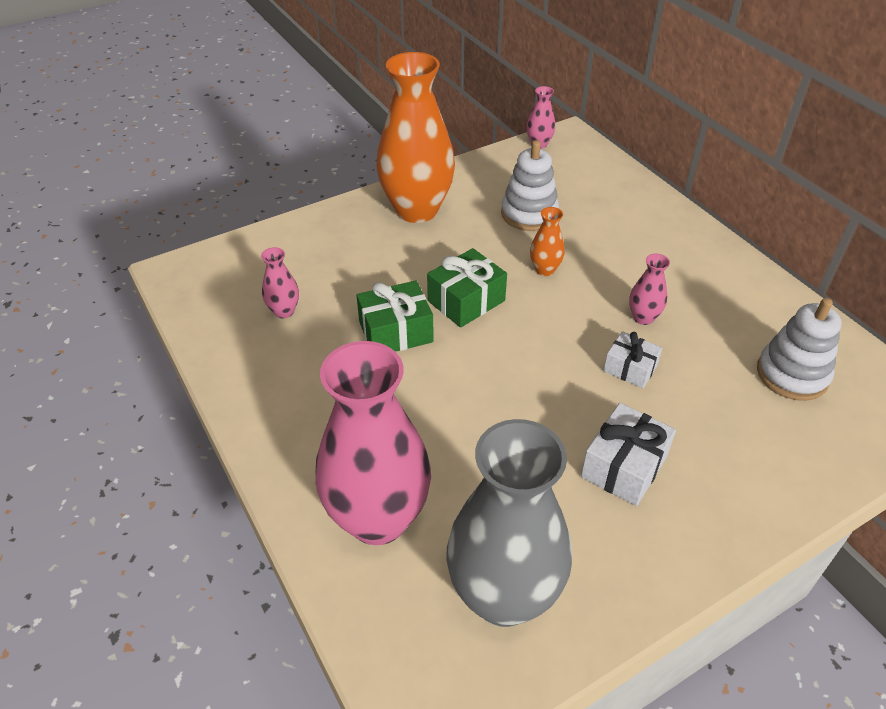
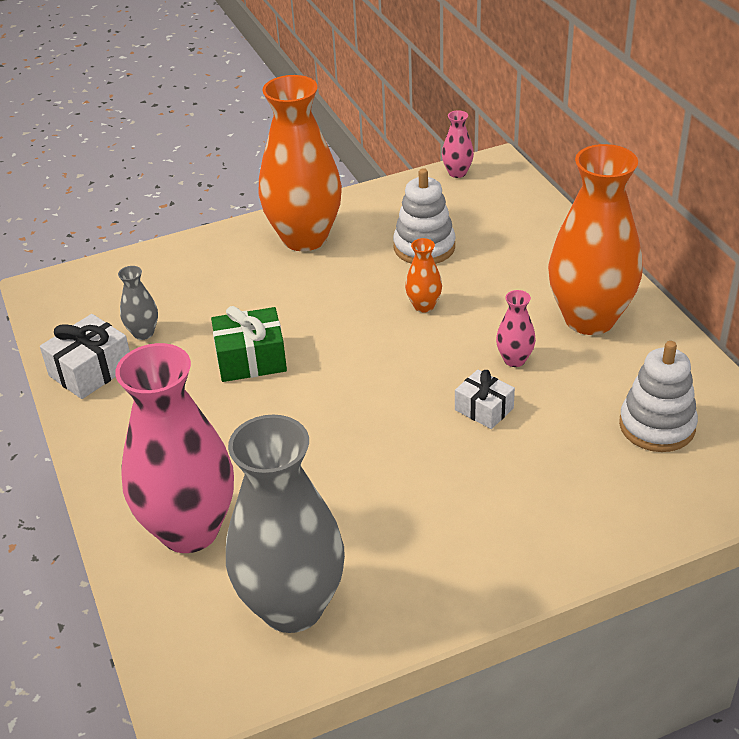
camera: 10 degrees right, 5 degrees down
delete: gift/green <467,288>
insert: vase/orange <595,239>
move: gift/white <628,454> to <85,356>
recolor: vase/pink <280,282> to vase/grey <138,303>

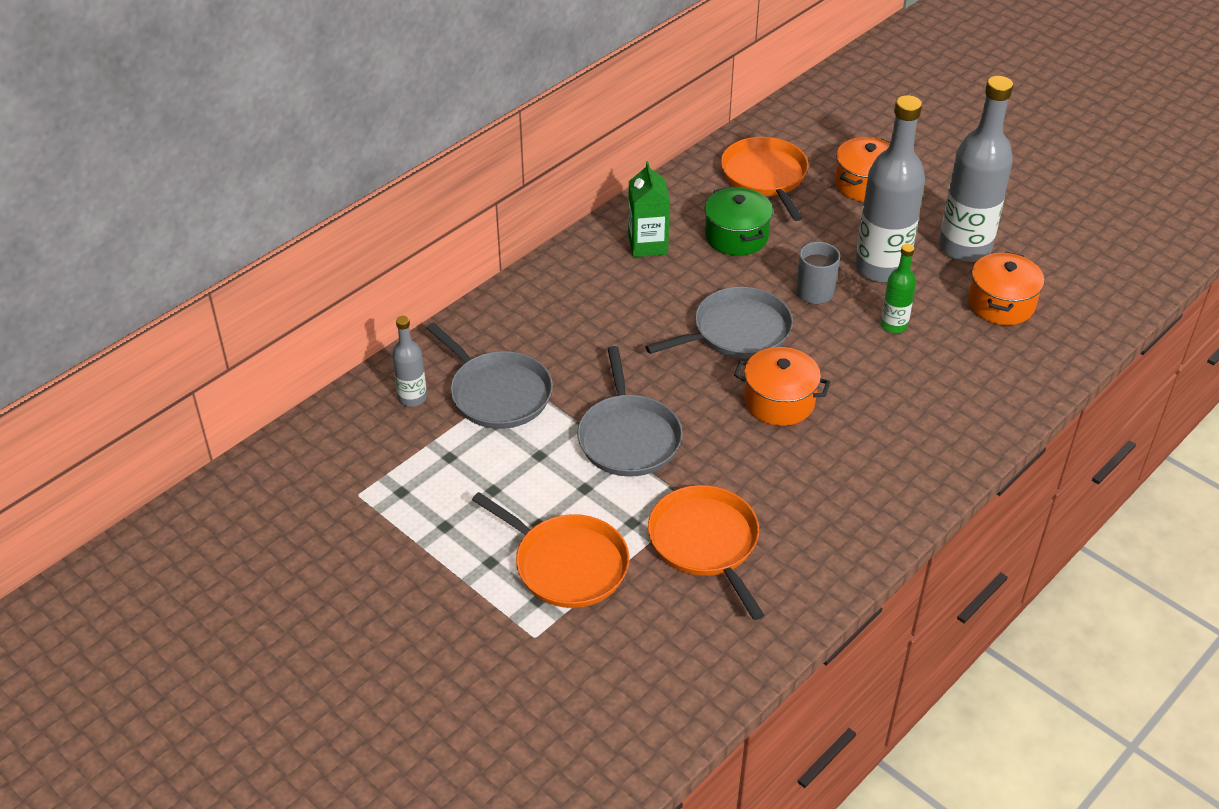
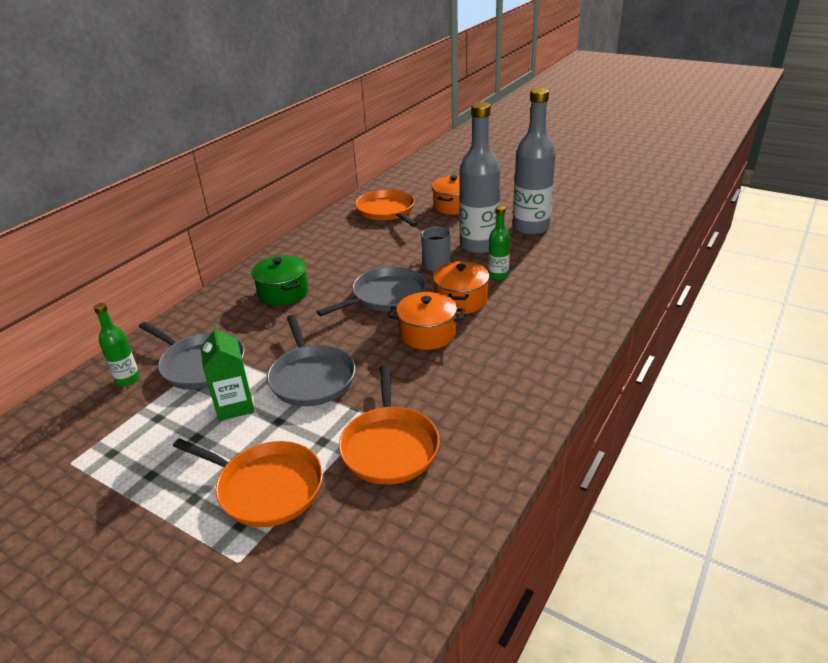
camera: 10 degrees left, 10 degrees down
move: carton/green <649,209> to <227,372>; pot/green <738,221> to <280,280>; pot/orange <1006,288> to <461,287>
recolor: bottle/grey <409,361> to bottle/green <117,344>
rotate: pan/orange <706,552> = <389,425> 150 degrees counterclockwise

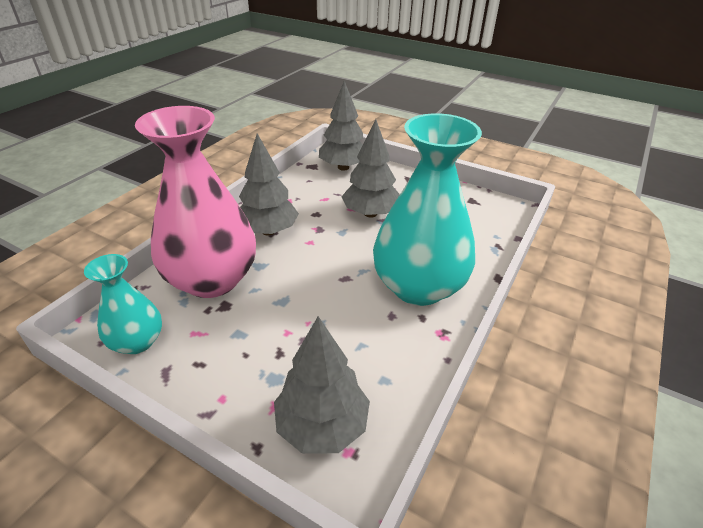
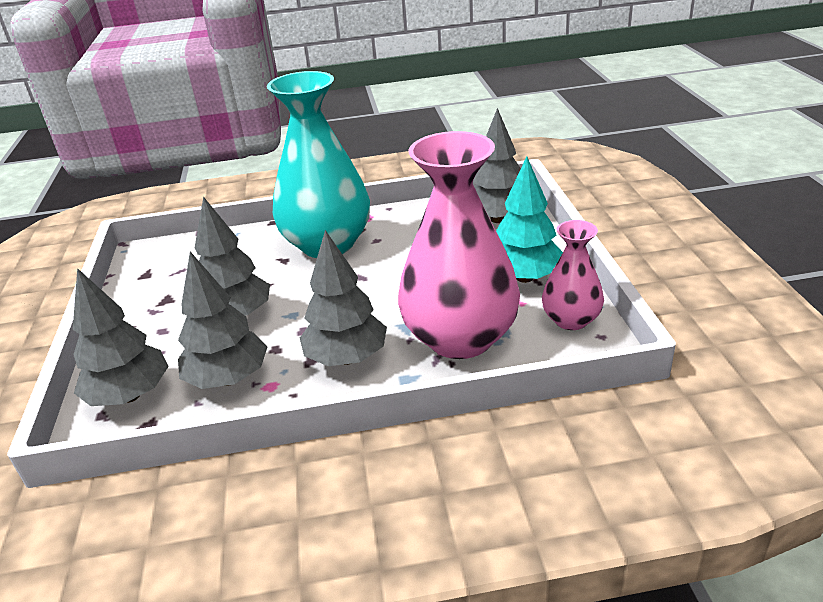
camera: 125 degrees left, 5 degrees down
insert: tree/turquoise <529,219>; tree/grey <222,320>
recolor: vase/turquoise <123,304> to vase/pink <573,275>

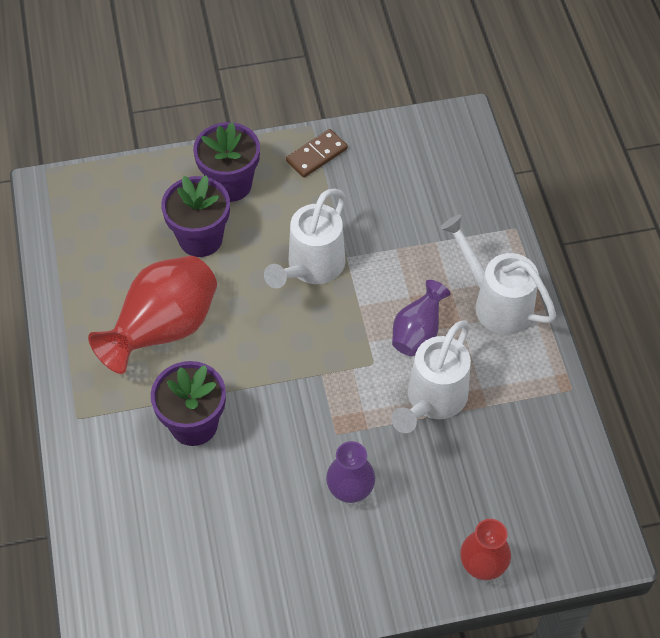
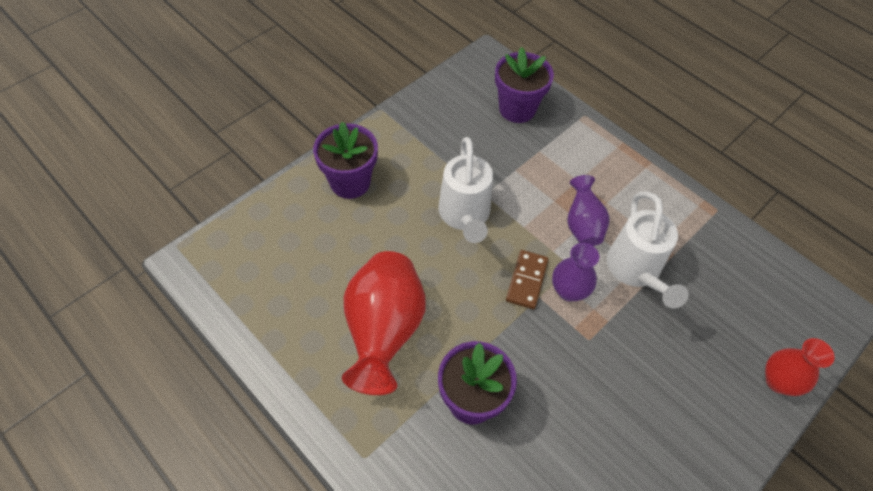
camera: 35 degrees left, 0 degrees up
delete: watering can/white <498,275>
move: domino/brown <317,153> to <527,279>; flower pot/purple <195,216> to <524,85>; vase/purple <350,472> to <575,272>

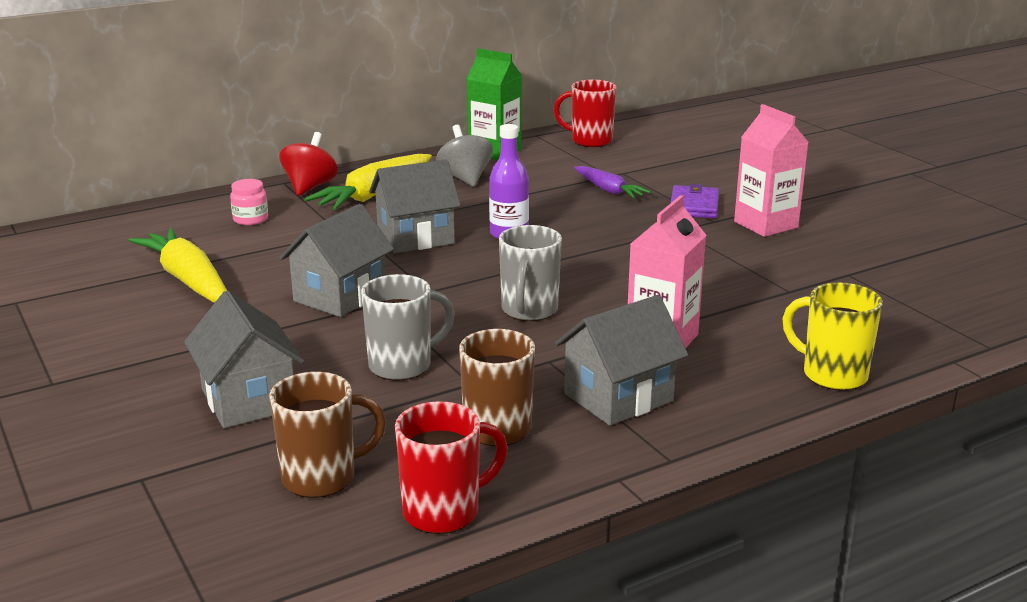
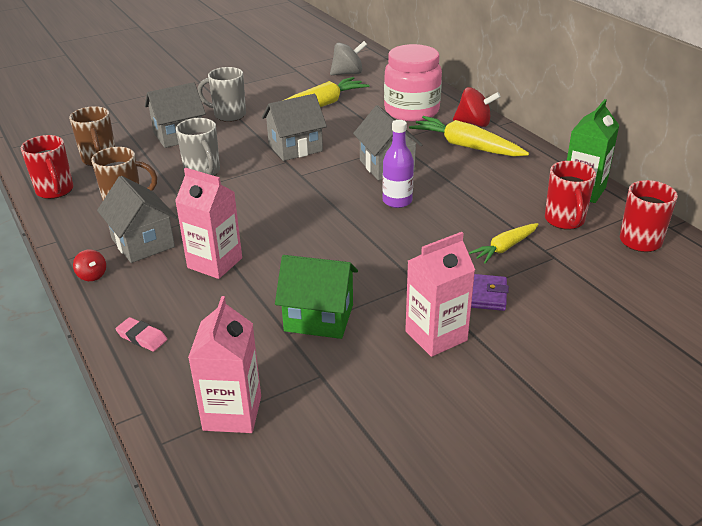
camera: 90 degrees right, 10 degrees up
insert: mug/red <570,195>; spinning top/red <89,265>; house/green <316,297>; carton/pink <224,364>
move: spinning top/grey <464,156> to <348,58>; mug/grey <530,273> to <222,94>
replace: mug/yellow <832,336> to eraser/pink <141,334>
recolor: carrot/purple <612,182> to carrot/yellow <504,243>
rotate: house/grey <336,260> = <294,127> 60 degrees counterclockwise
resize: jar/pink <249,202> = <413,83> x2.42

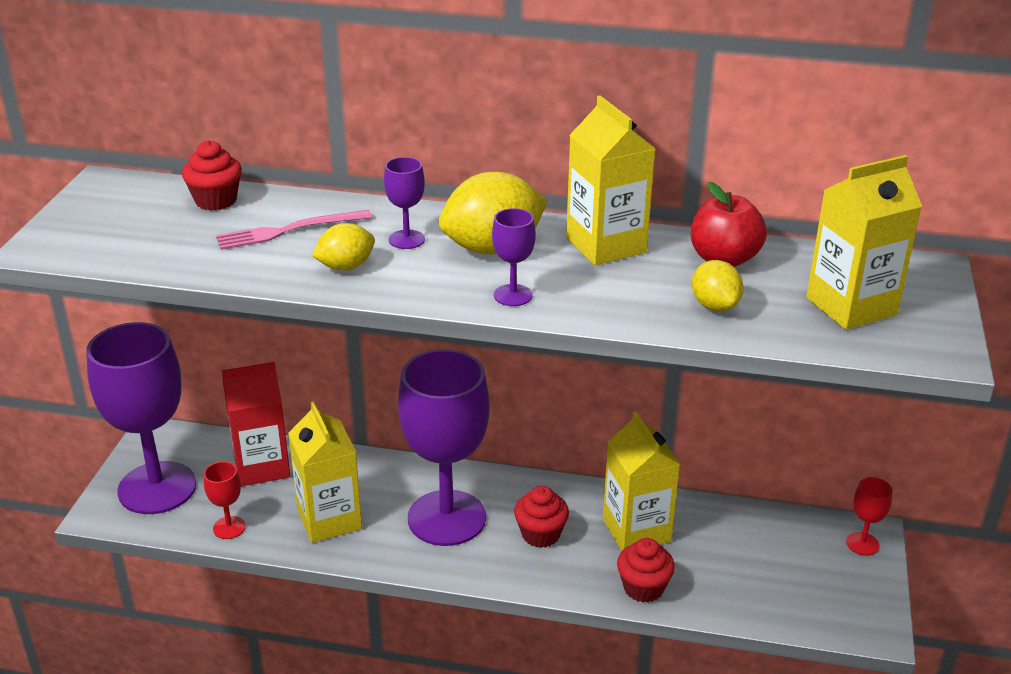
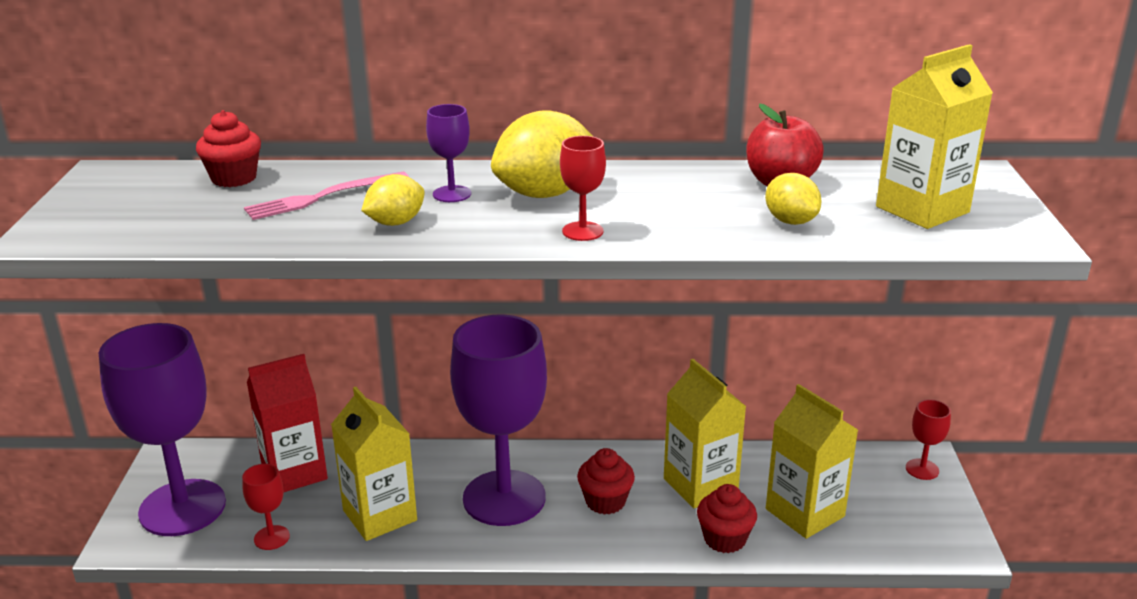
camera: 10 degrees left, 5 degrees down
move: carton/yellow <611,180> to <812,461>
recolor: goblet/purple <514,257> to goblet/red <583,188>

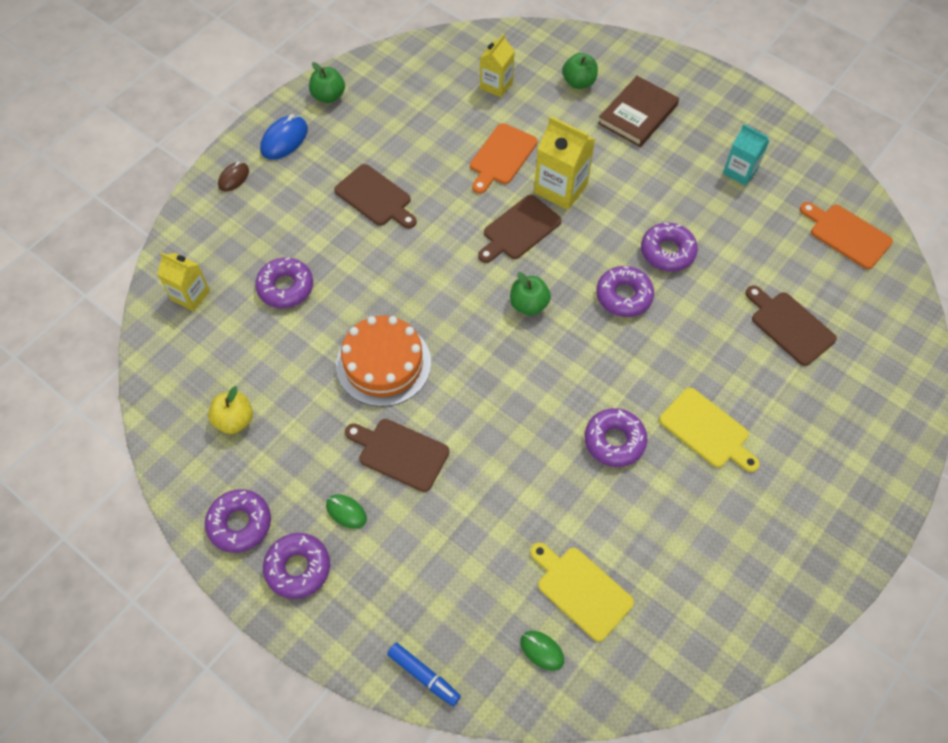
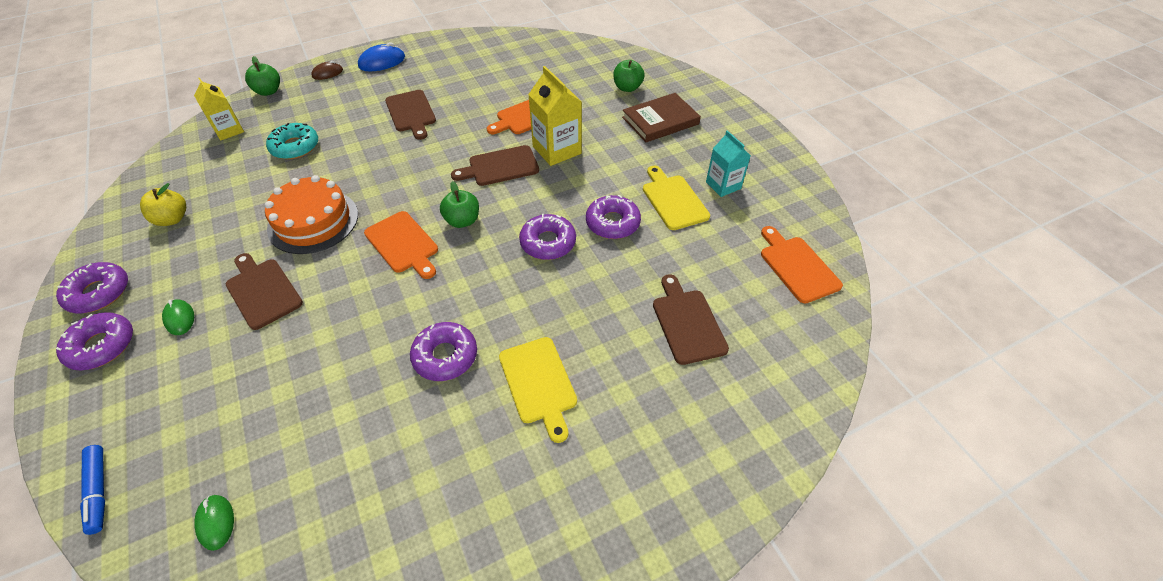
camera: 25 degrees right, 10 degrees down
delete: carton/yellow <497,66>
insert: cutting board/orange <401,245>
move: apple/green <327,82> to <262,76>; cutting board/yellow <582,592> to <676,198>
recolor: donut/purple <284,282> to donut/turquoise <292,141>

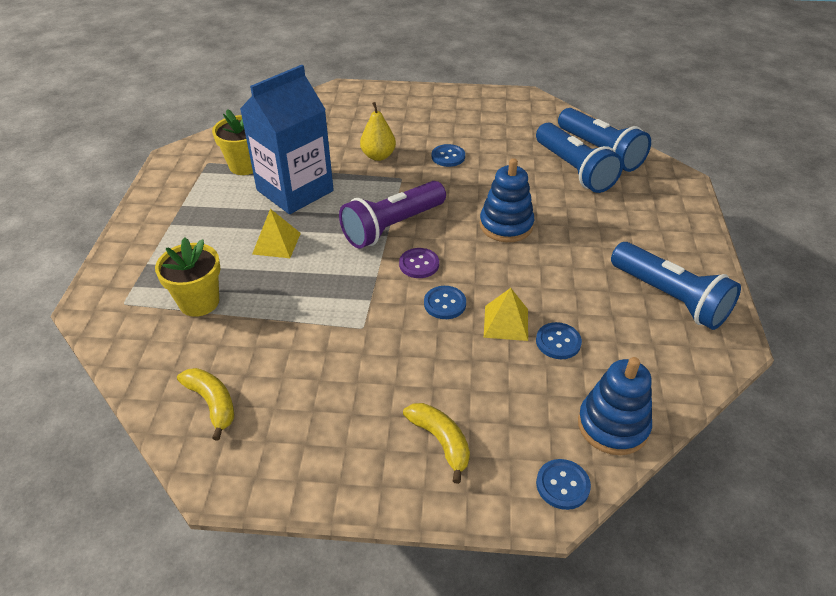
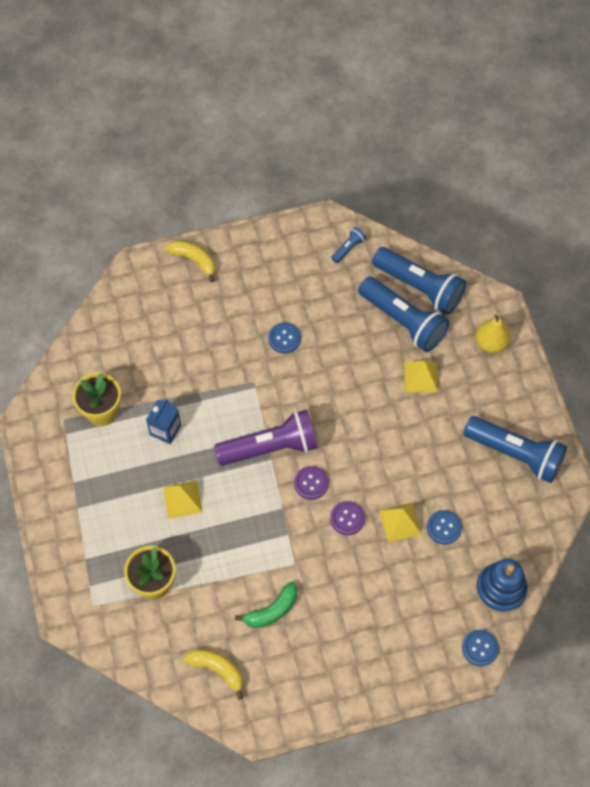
camera: 20 degrees left, 20 degrees up
delete: stacking toy/blue <507,200>
insert: flashlight/blue <348,245>; pyramid/yellow <421,376>; banana/green <266,605>
move: pear/yellow <378,131> to <493,333>; banana/yellow <436,443> to <190,261>
recolor: button/blue <445,302> to button/purple <347,518>
rotate: flashlight/purple <392,214> = <266,437> 135 degrees counterclockwise
resize: carton/blue <287,139> = <163,421> x0.45

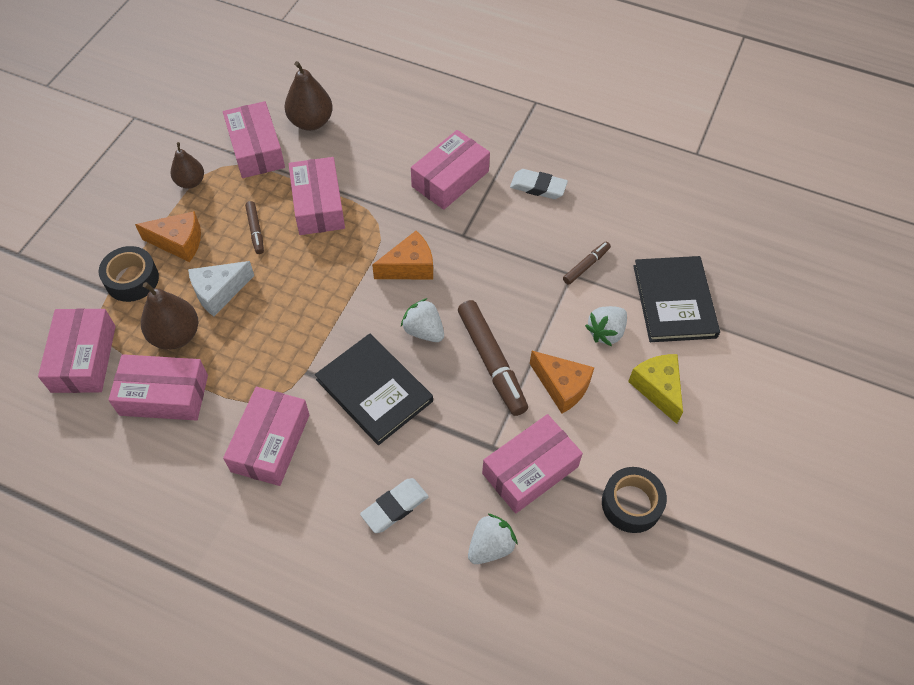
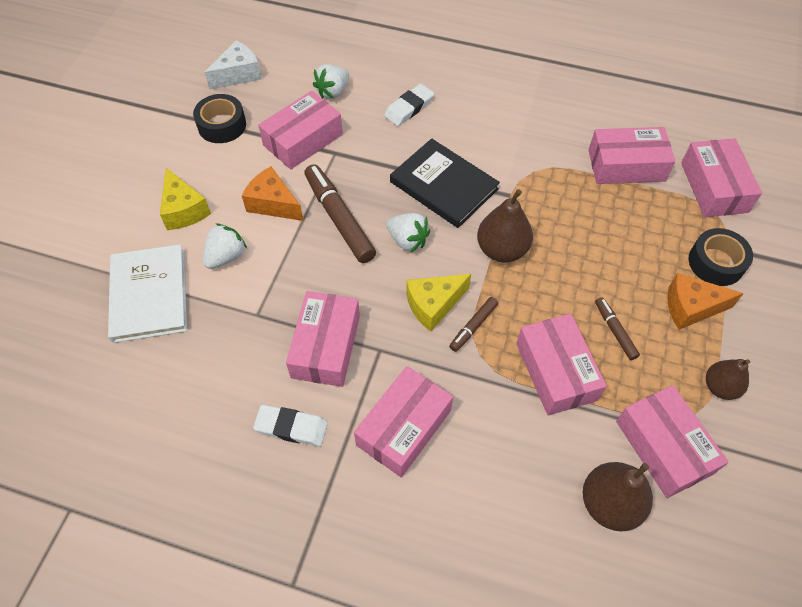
camera: 175 degrees right, 0 degrees up
move: marker/brown <587,263> to <473,324>; cheese/white <221,288> to <233,65>; pear/brown <169,316> to <505,225>; box/pink <266,436> to <323,339>
recolor: cheese/orange <402,255> to cheese/yellow <438,303>; book/black <676,299> to book/white <147,293>

